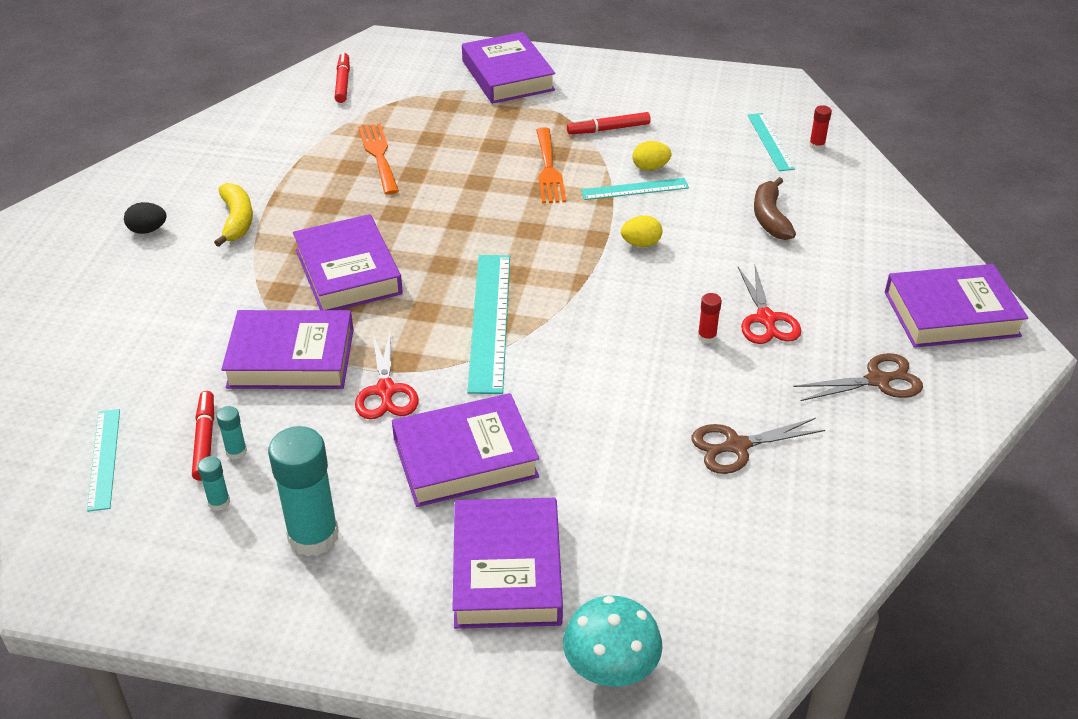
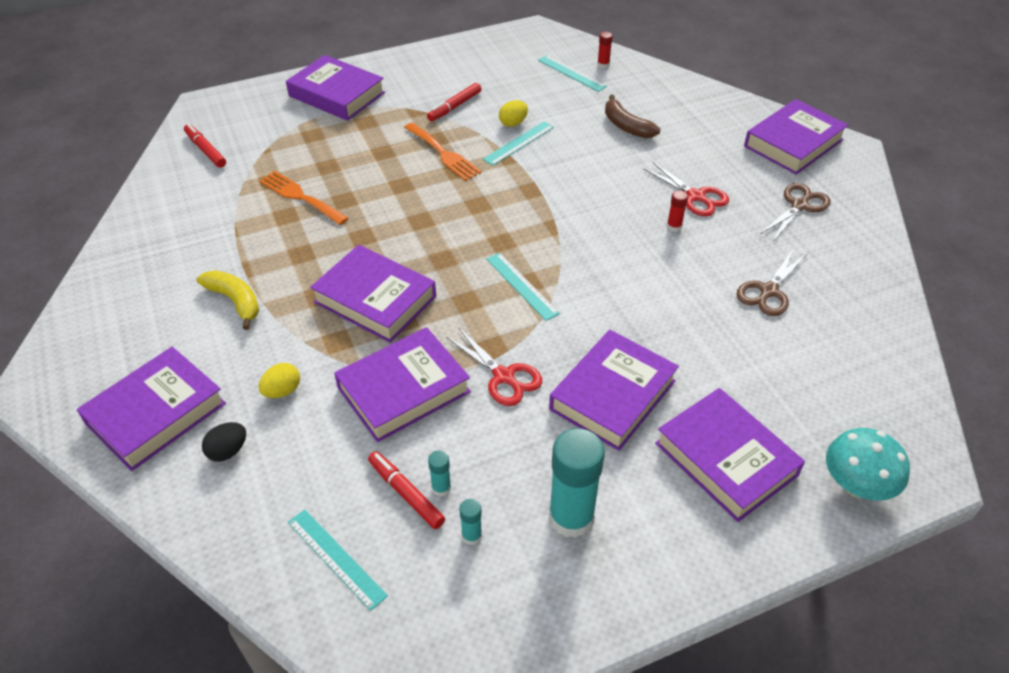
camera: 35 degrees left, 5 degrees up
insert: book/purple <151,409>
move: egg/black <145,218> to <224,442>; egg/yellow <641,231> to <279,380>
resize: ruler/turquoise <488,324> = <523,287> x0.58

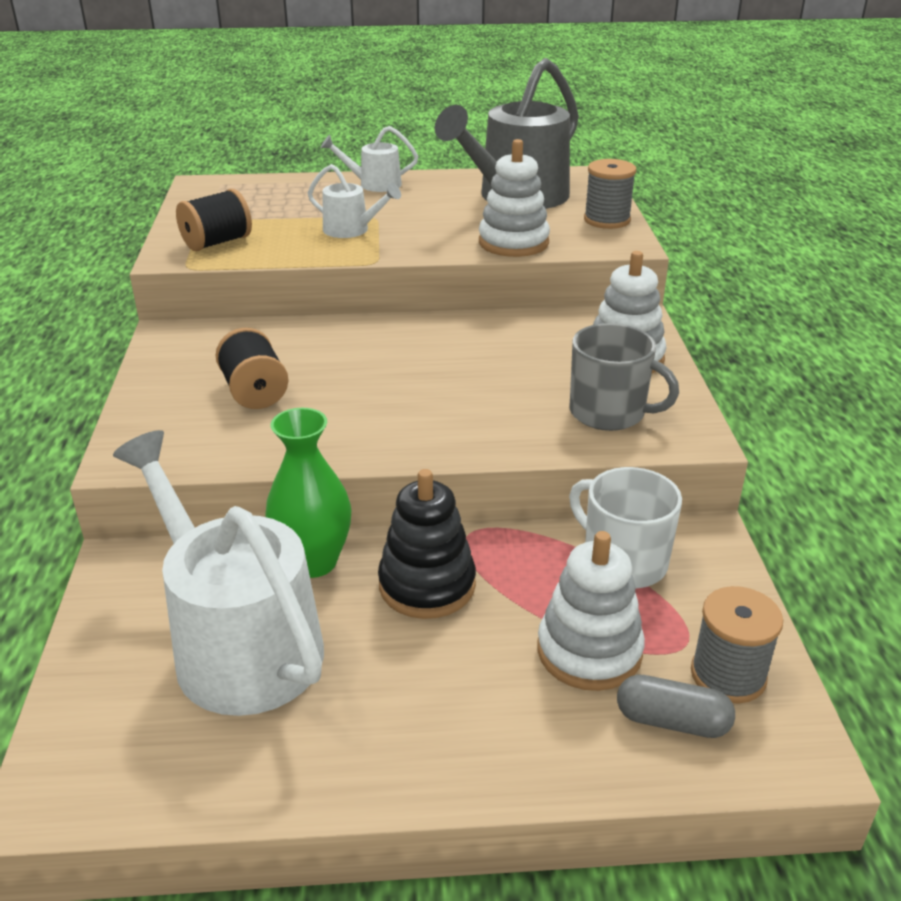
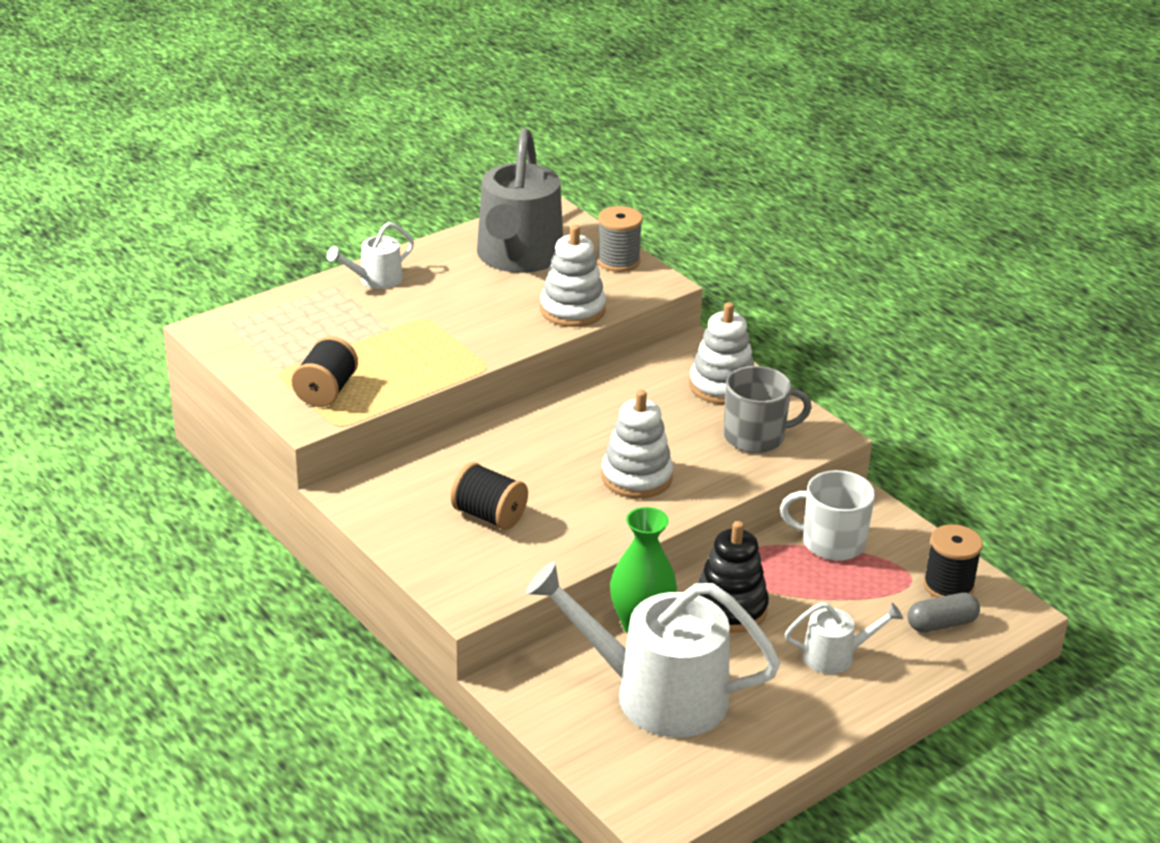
camera: 35 degrees left, 0 degrees up
move: watering can/white <354,201> to <844,638>; stacking toy/white <591,611> to <637,444>
recolor: spool/grey <737,645> to spool/black <953,561>

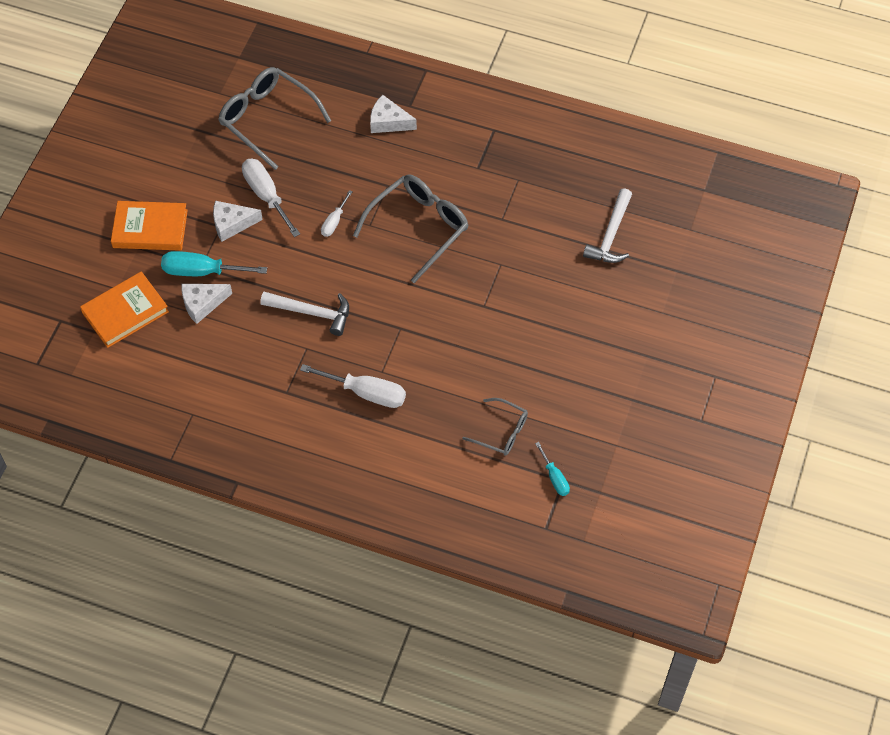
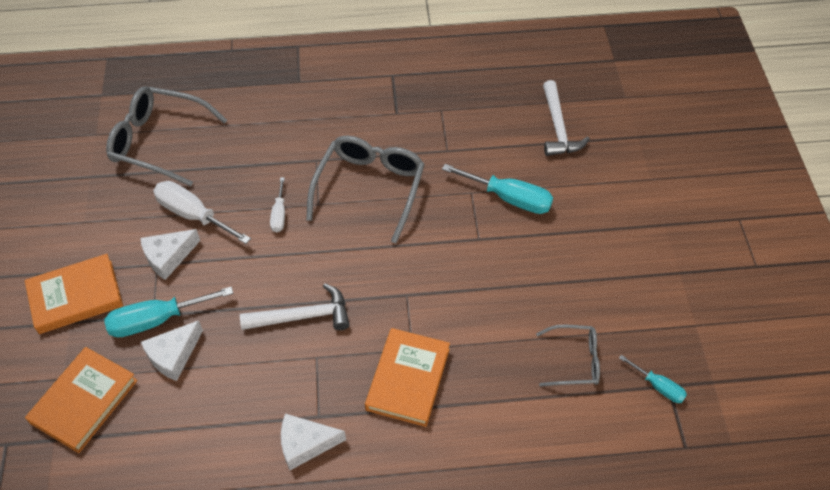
camera: 25 degrees left, 5 degrees down
insert: screwdriver/turquoise <497,189>
move: cheese/white <393,114> to <313,441>
replace: screwdriver/white <353,386> to book/orange <407,377>

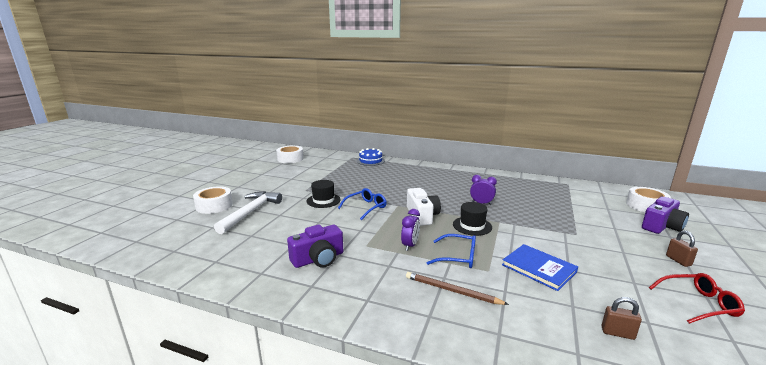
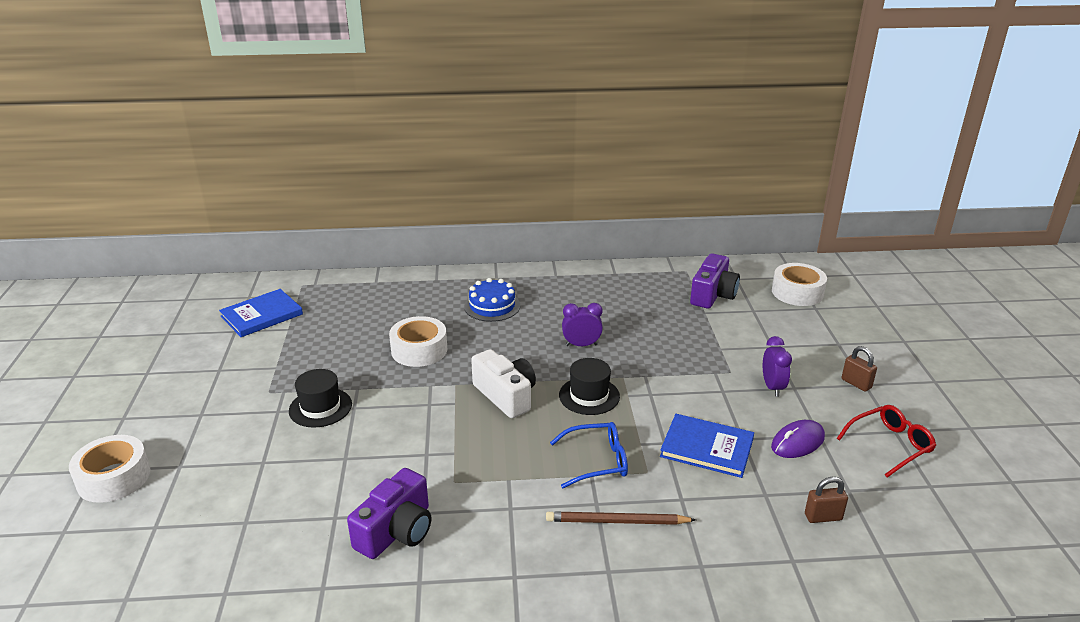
camera: 25 degrees left, 10 degrees up
delete: glasses/blue <362,204>; hammer/white <248,212>
insert: book/blue <261,313>; mouse/purple <798,439>
move: tape/white <289,154> to <418,341>; cake/blue <371,157> to <492,300>; camera/purple <665,215> to <715,280>; clock/purple <410,230> to <777,366>

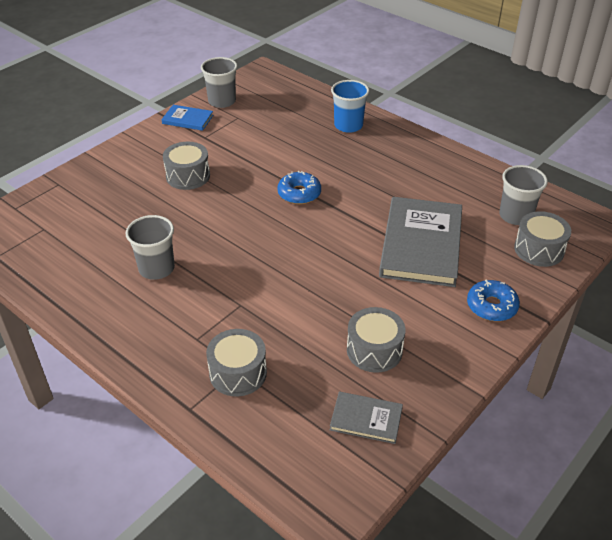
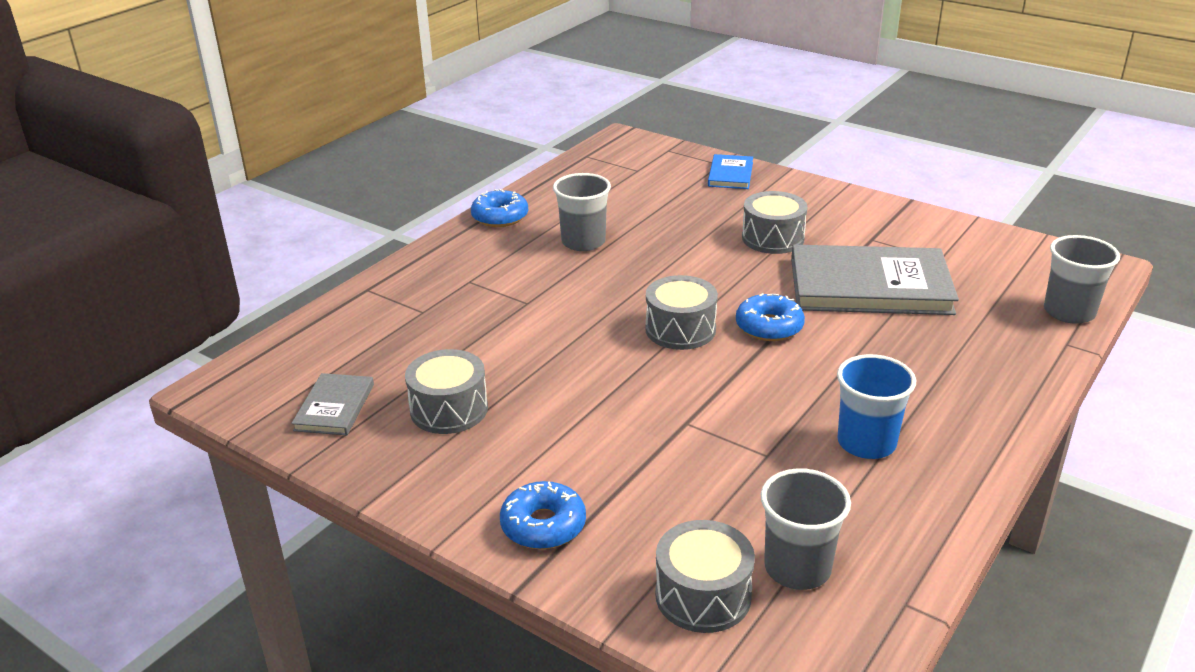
camera: 85 degrees right, 10 degrees down
insert: donut/blue <499,208>
move: cup/grey <219,82> to <1082,279>; cup/blue <350,106> to <876,406>; book/blue <187,118> to <730,171>; book/grey <420,242> to <875,280>; drum/grey <236,363> to <681,312>

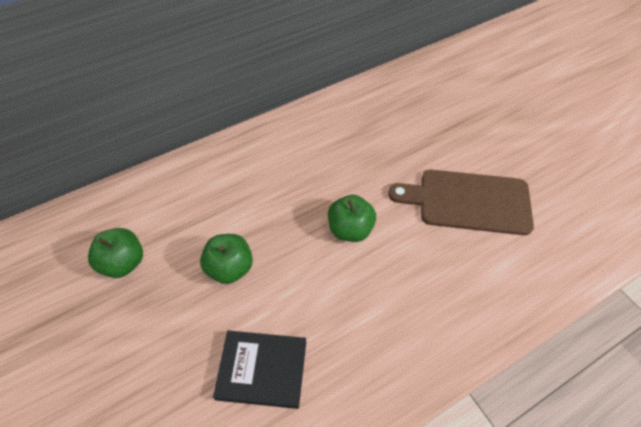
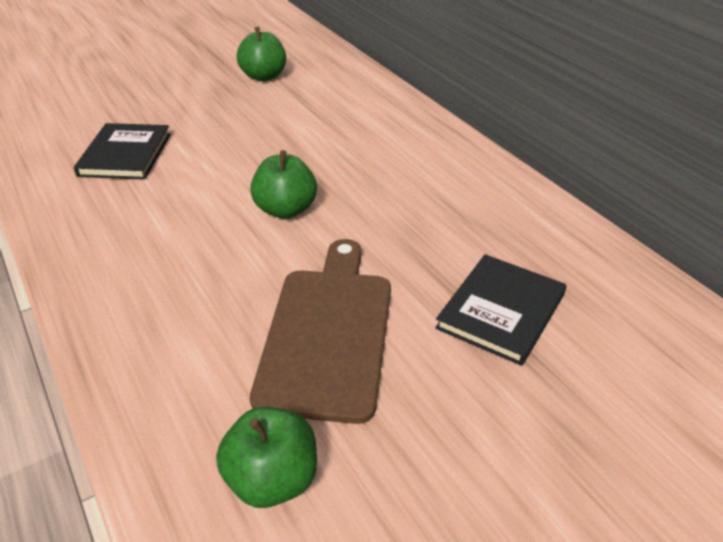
camera: 90 degrees right, 15 degrees down
insert: book/black <500,310>
move: apple/green <226,259> to <266,457>

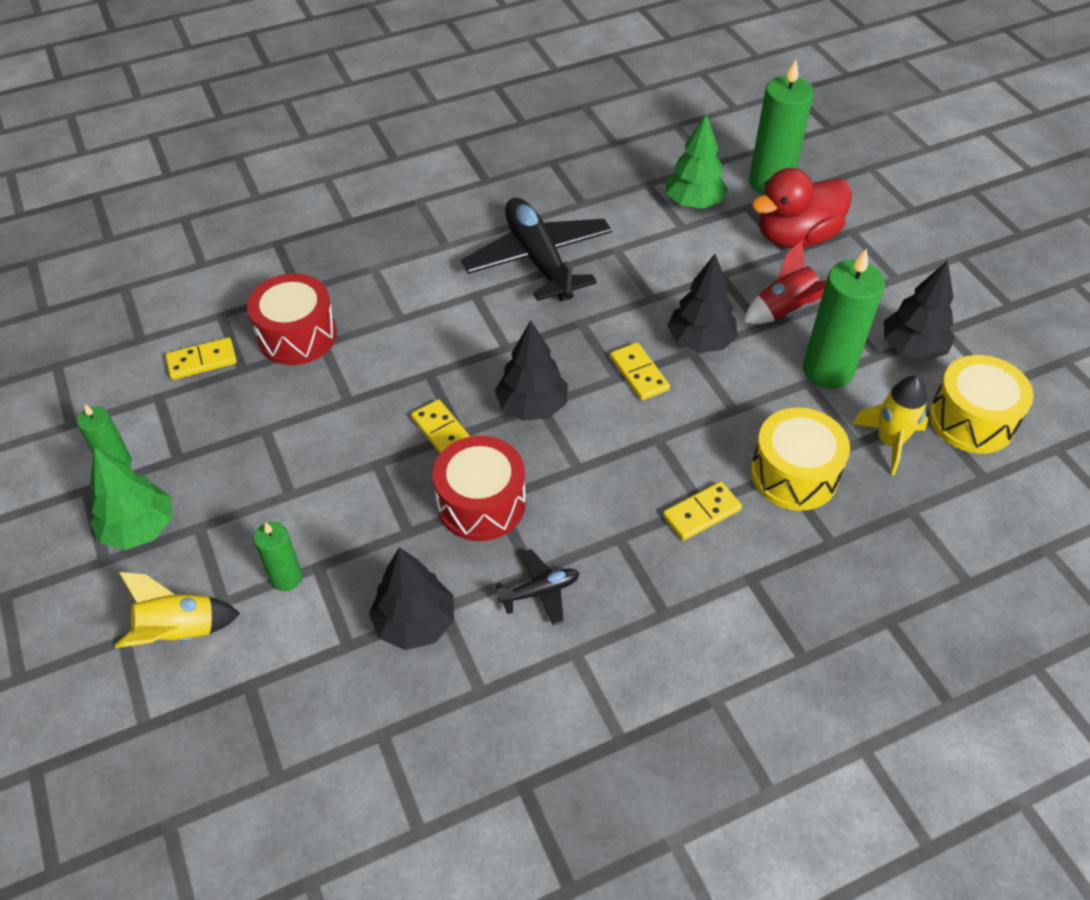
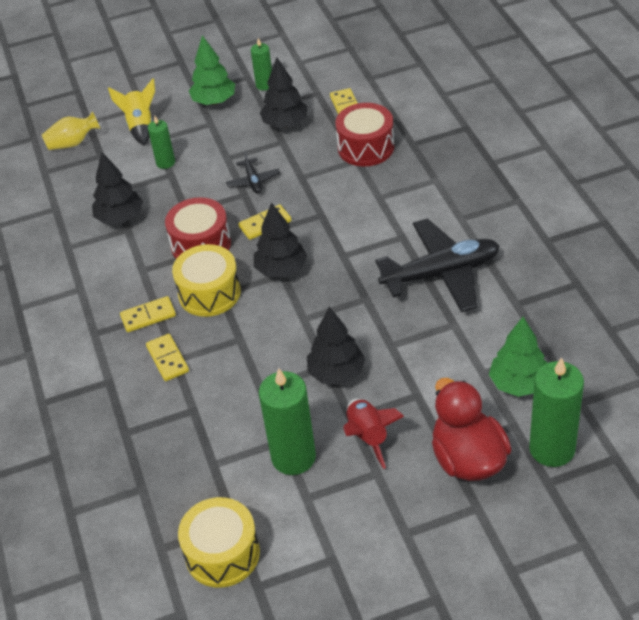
camera: 100 degrees right, 5 degrees down
delete: rocket/yellow <890,425>
insert: vase/yellow <71,131>
move: tree/black <919,310> to <284,92>; domino/yellow <640,371> to <148,314>; drum/yellow <800,459> to <206,280>; plane/black <537,587> to <253,172>

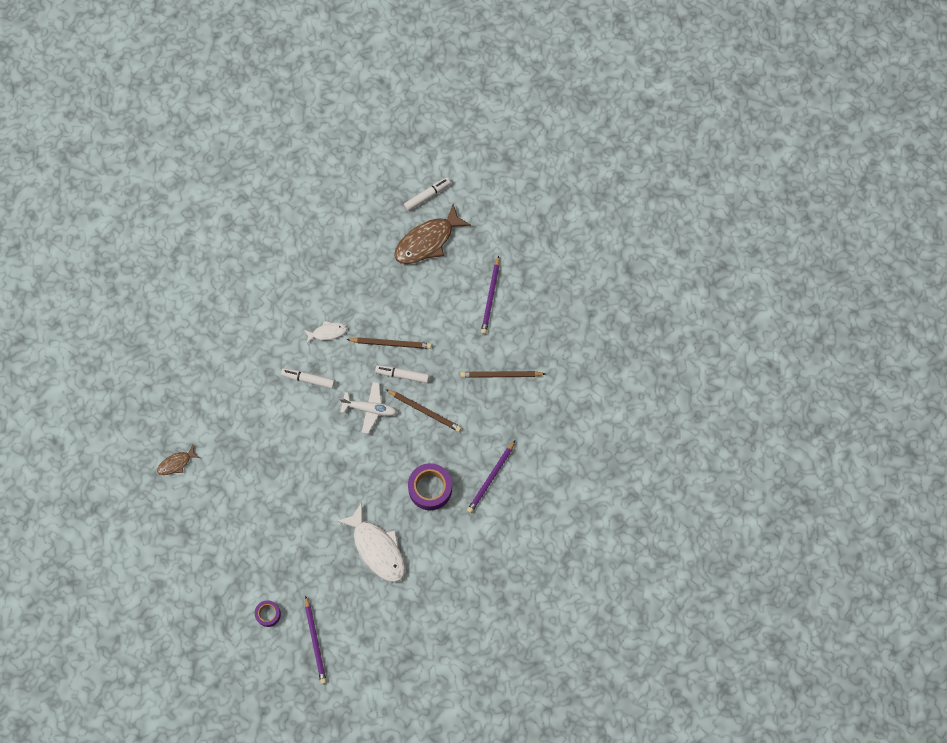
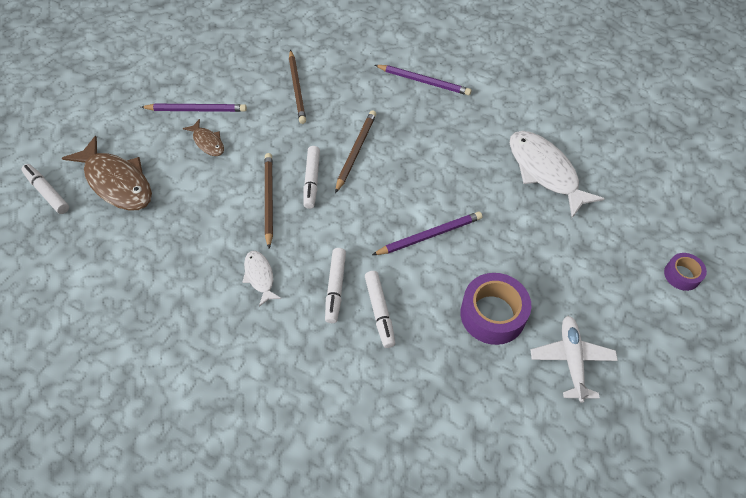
camera: 100 degrees left, 15 degrees down
insert: marker/white <380,309>
move: plane/white <368,408> to <574,359>; fish/brown <178,460> to <203,137>; tape/purple <430,486> to <495,309>; pencil/purple <316,639> to <427,233>
rotate: fish/white <371,542> = <557,174> 75 degrees counterclockwise

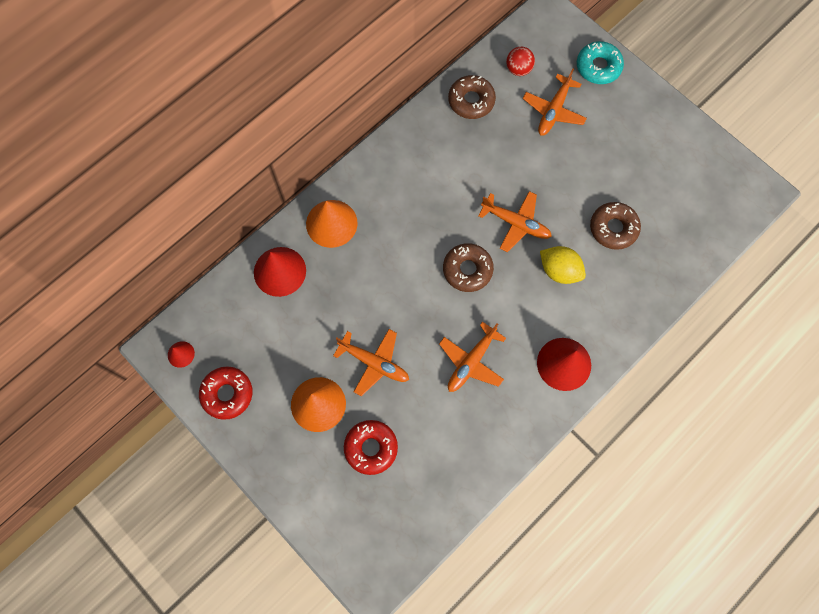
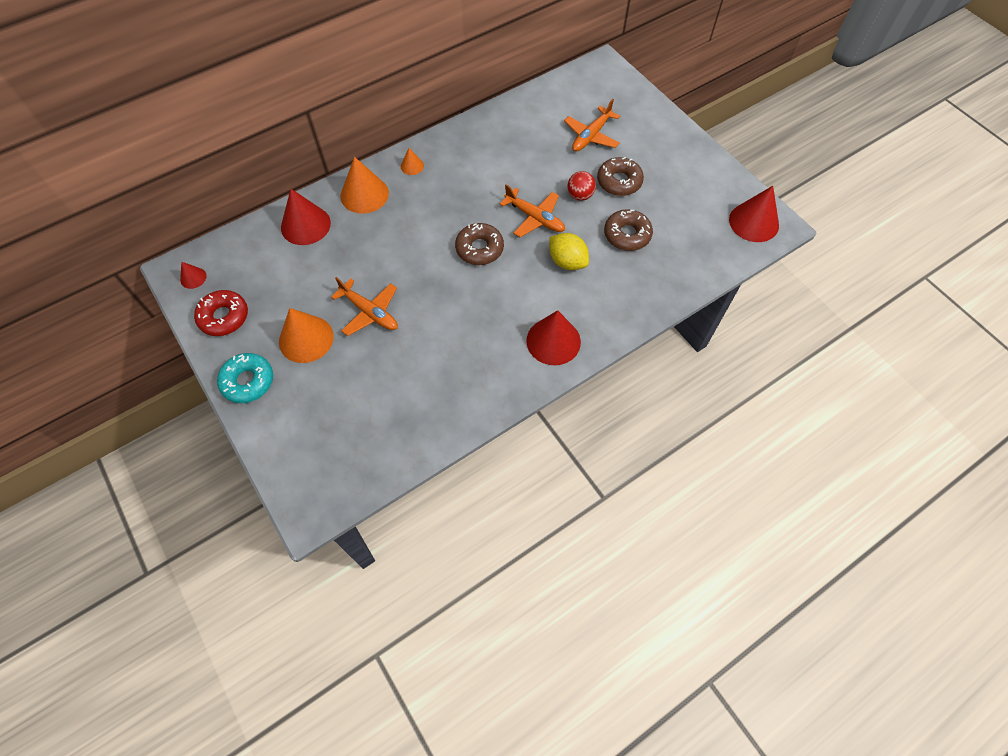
camera: 10 degrees right, 10 degrees down
delete: plane/orange <472,356>; donut/red <371,447>
insert: cone/orange <412,161>; cone/red <754,214>
move: donut/turquoise <600,62> to <245,378>; ball/red <520,61> to <581,186>; donut/brown <472,97> to <620,176>

